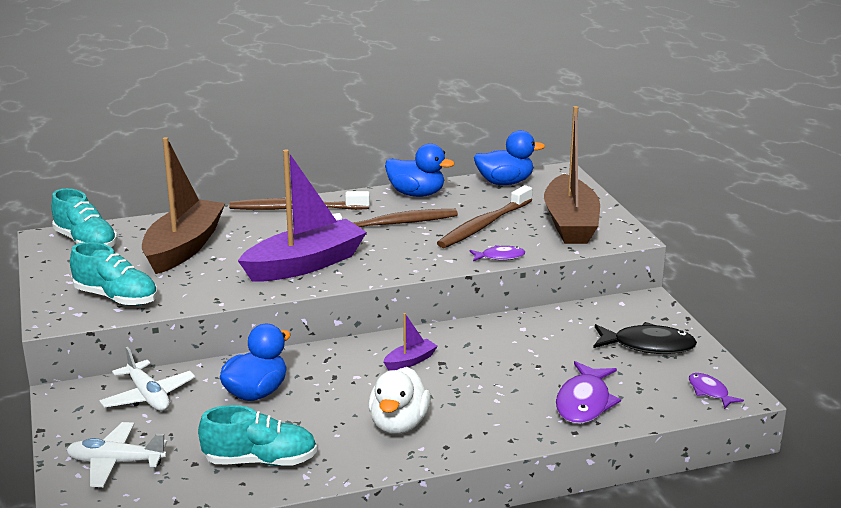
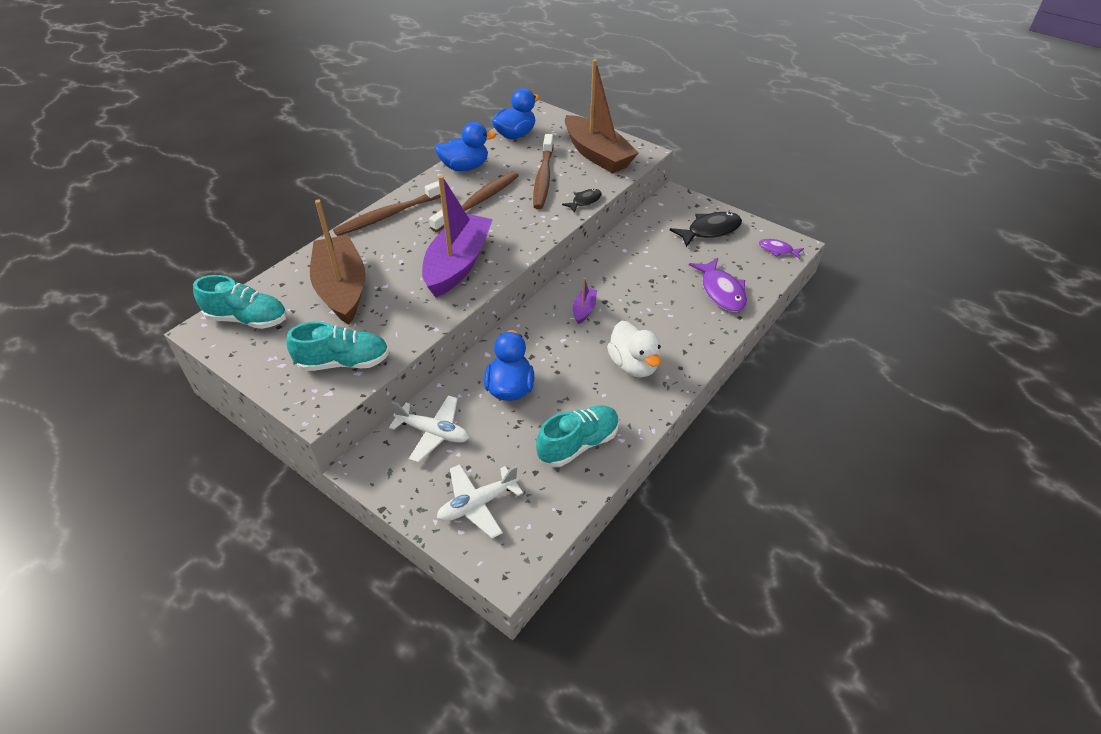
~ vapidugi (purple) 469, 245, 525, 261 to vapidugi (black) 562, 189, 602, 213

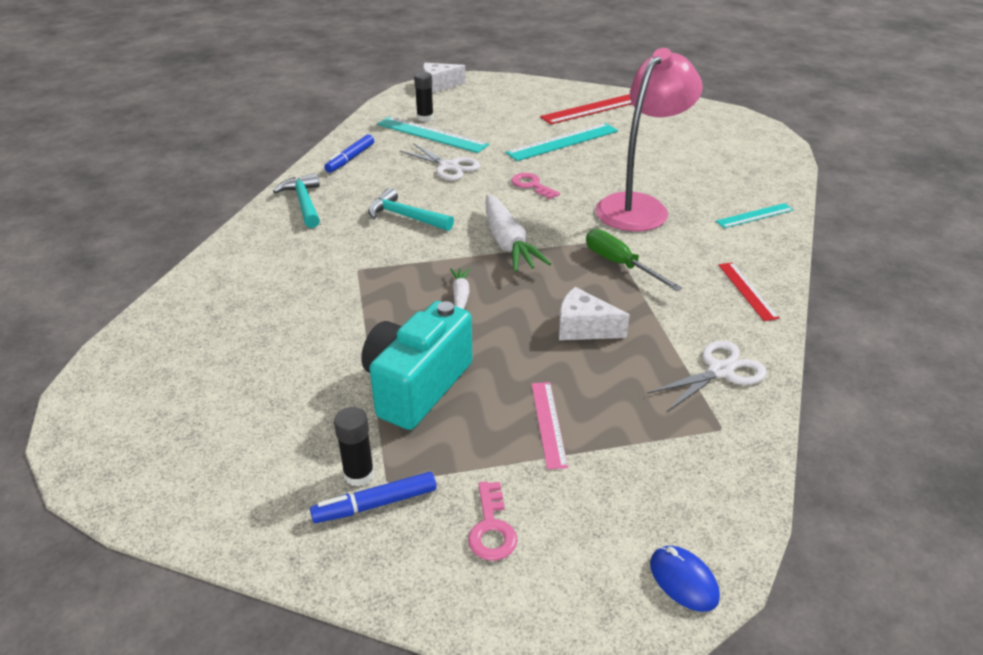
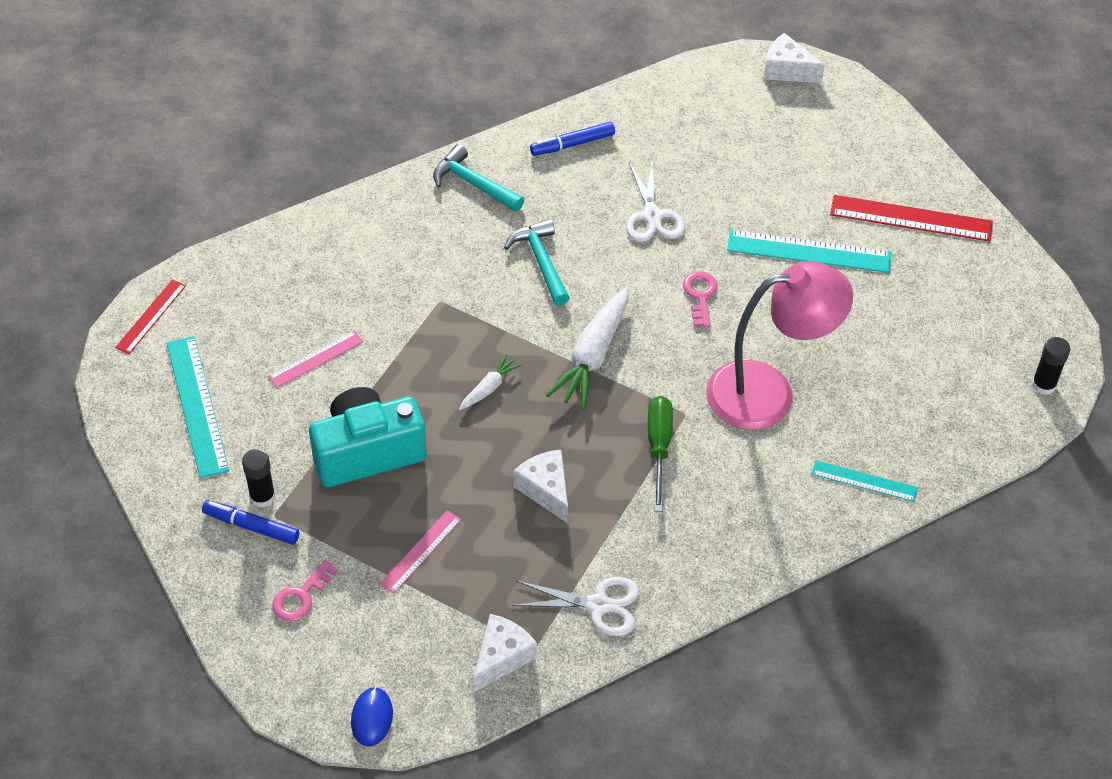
~ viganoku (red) 718, 262, 779, 321 to 115, 279, 186, 354
~ viganoku (turquoise) 377, 116, 489, 153 to 166, 336, 229, 478
+ viganoku (pink) 268, 331, 363, 388
~ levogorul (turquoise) 273, 173, 320, 228 = 433, 144, 524, 212 75 degrees counterclockwise
+ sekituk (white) 474, 614, 537, 692
~ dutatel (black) 414, 72, 434, 122 to 1032, 337, 1070, 395

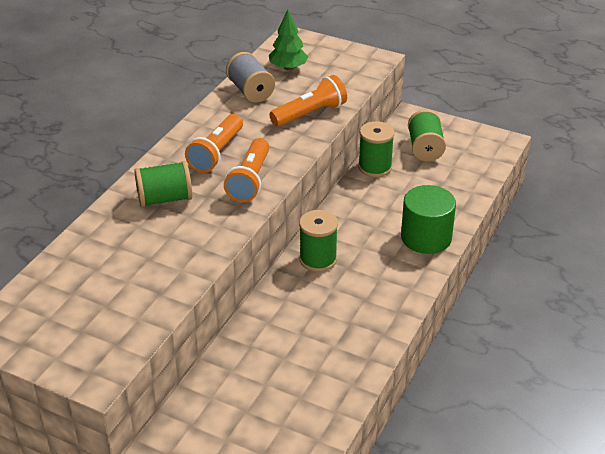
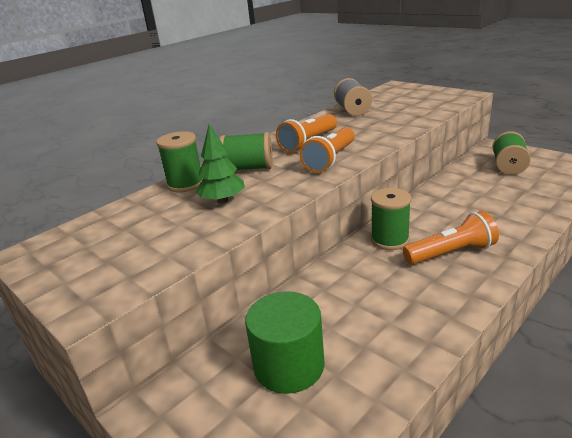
~ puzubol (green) 358, 121, 395, 177 to 156, 131, 203, 192
~ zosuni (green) 269, 10, 308, 70 to 195, 124, 245, 204
~ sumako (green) 401, 185, 456, 254 to 245, 291, 325, 394
~ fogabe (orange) 269, 75, 347, 127 to 403, 211, 499, 265

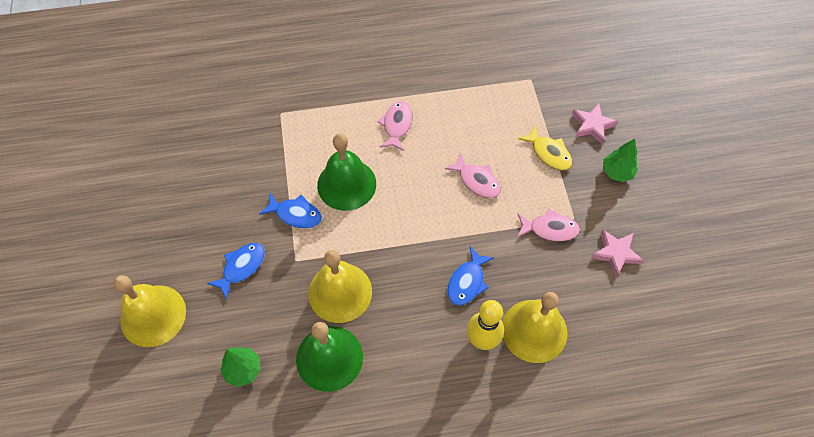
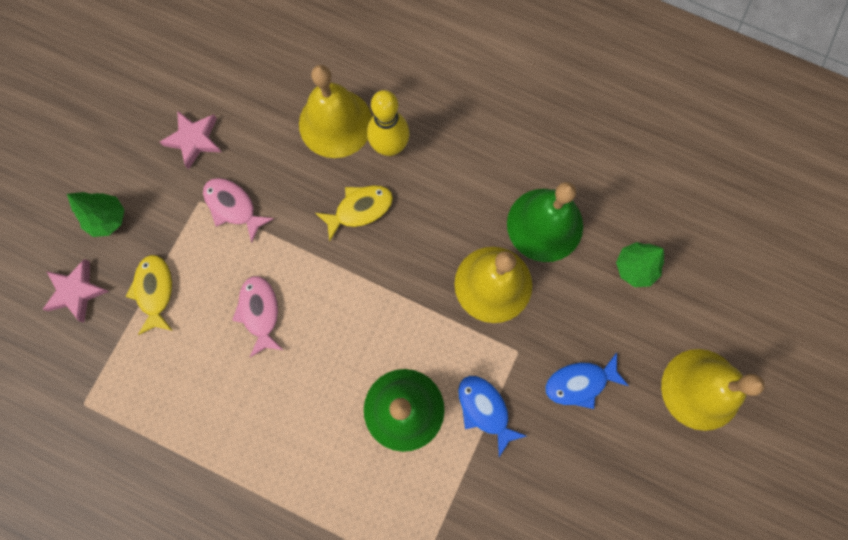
~ vapidugi (blue) 447, 247, 494, 306 to vapidugi (yellow) 315, 185, 393, 242
- vapidugi (pink) 378, 101, 413, 151

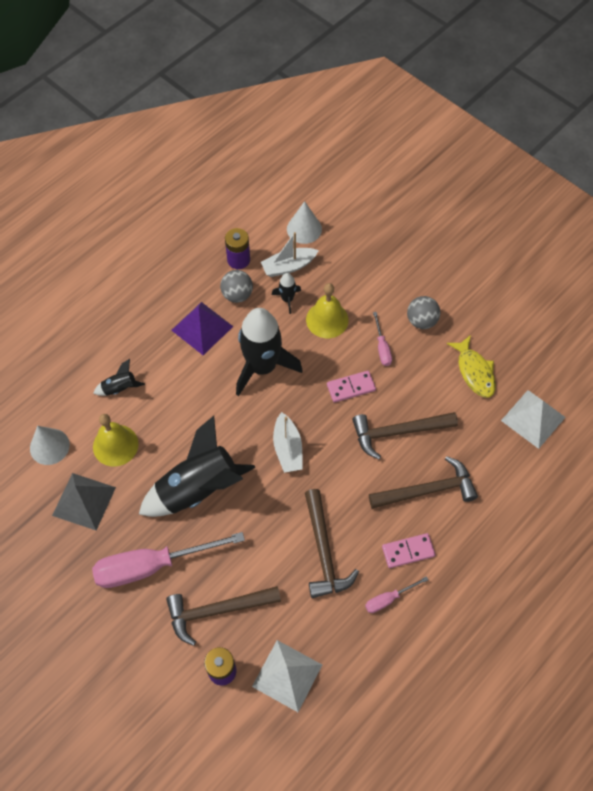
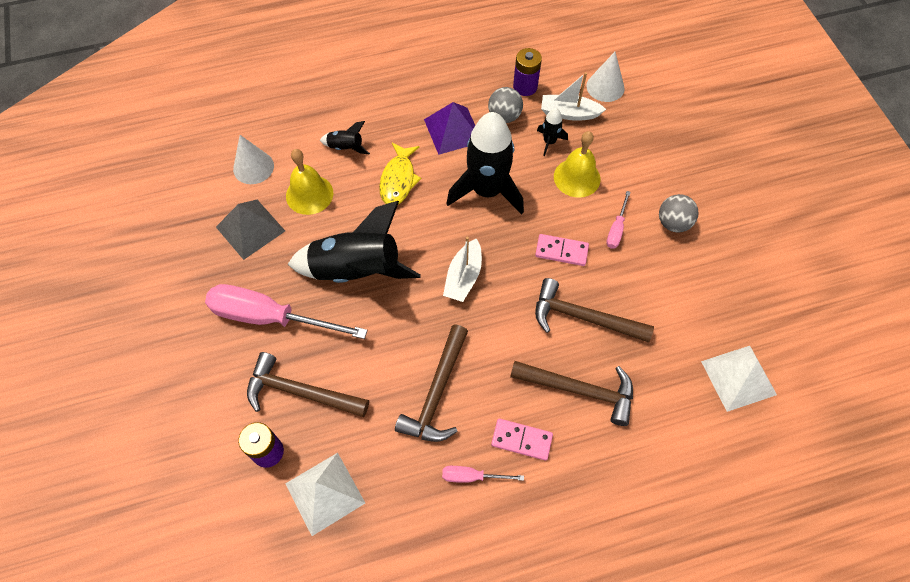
~ vapidugi (yellow) 447, 335, 496, 398 to 379, 143, 421, 204

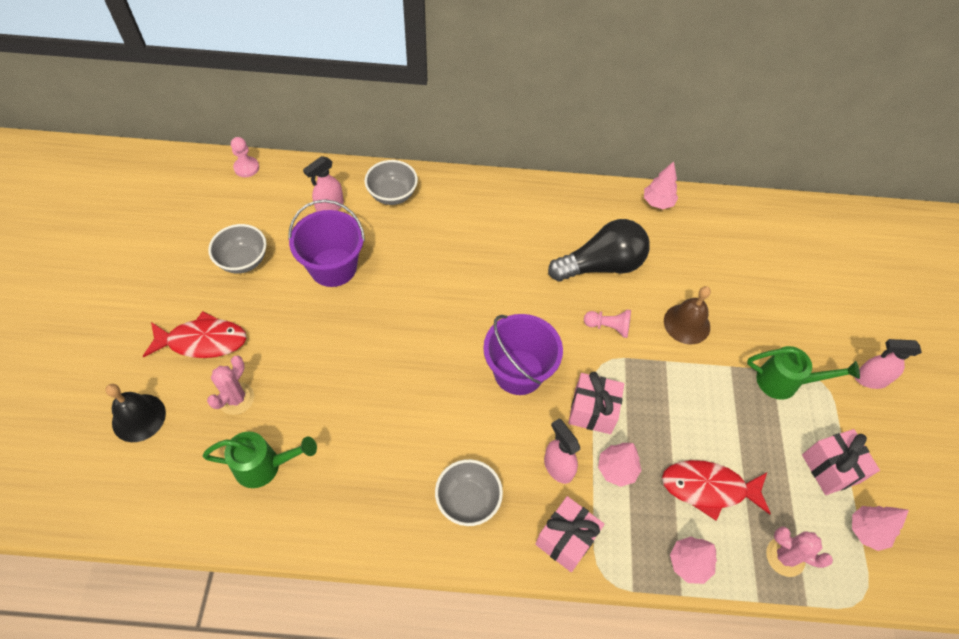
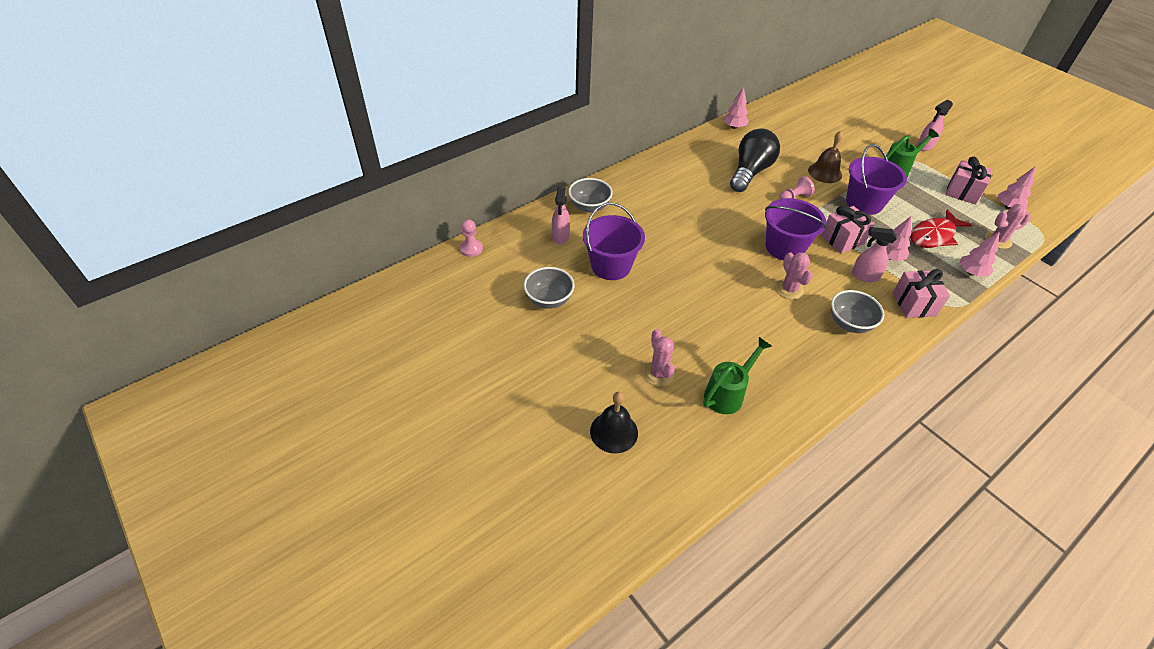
+ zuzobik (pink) 775, 252, 813, 300
+ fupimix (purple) 846, 144, 907, 215
- vapidugi (red) 143, 311, 247, 358

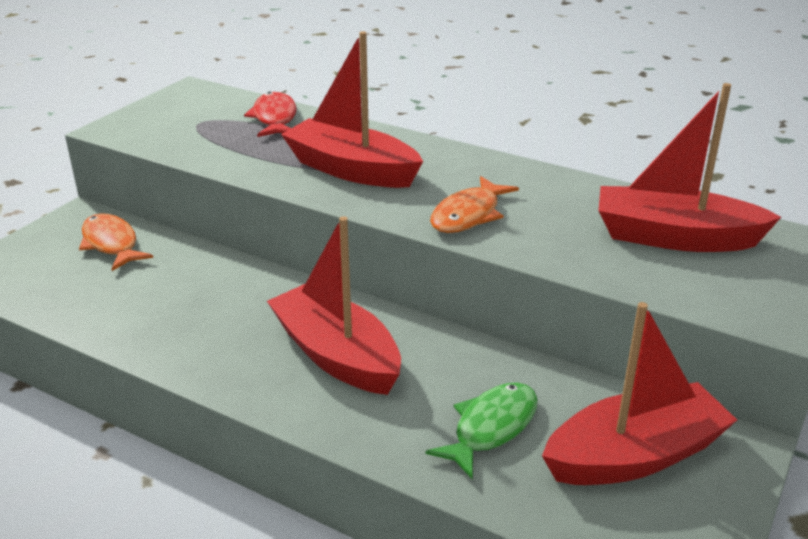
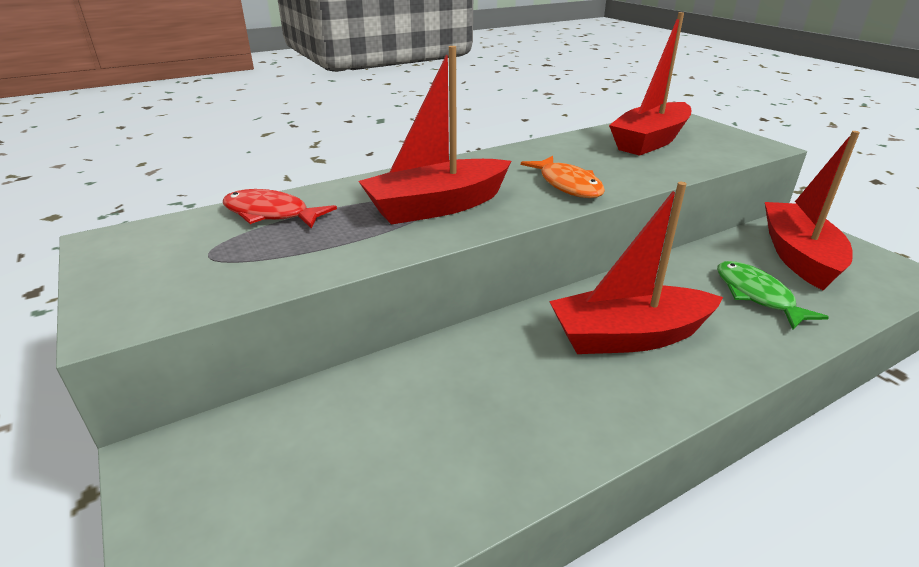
- vapidugi (orange) 79, 213, 153, 271

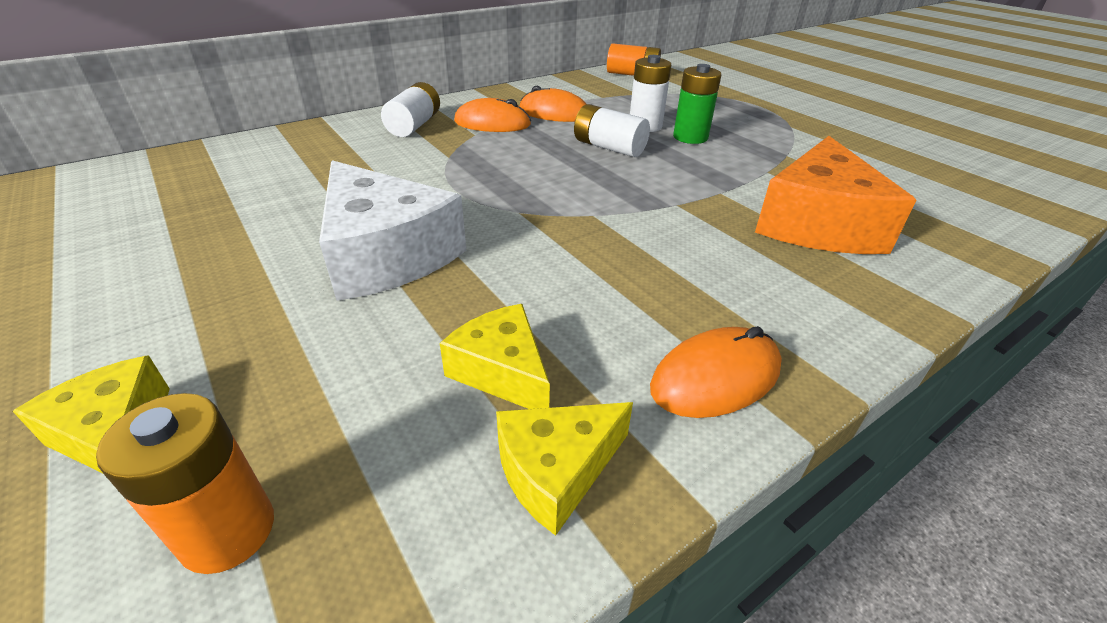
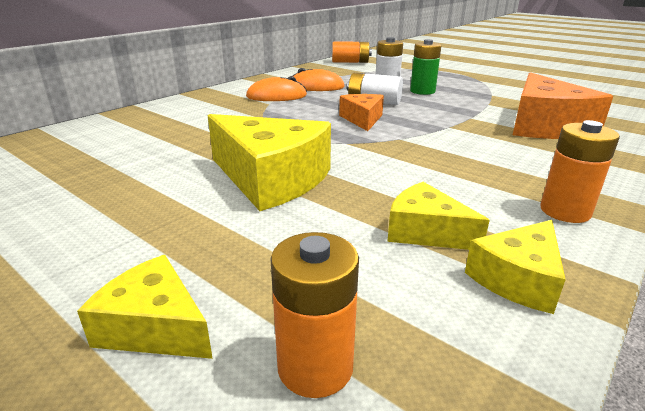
~ sekituk (white) 319, 160, 467, 301 to sekituk (yellow) 208, 114, 331, 211
+ sekituk (orange) 339, 94, 384, 131
~ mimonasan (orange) 650, 326, 782, 418 to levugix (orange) 540, 120, 620, 223
- levugix (white) 381, 82, 440, 137

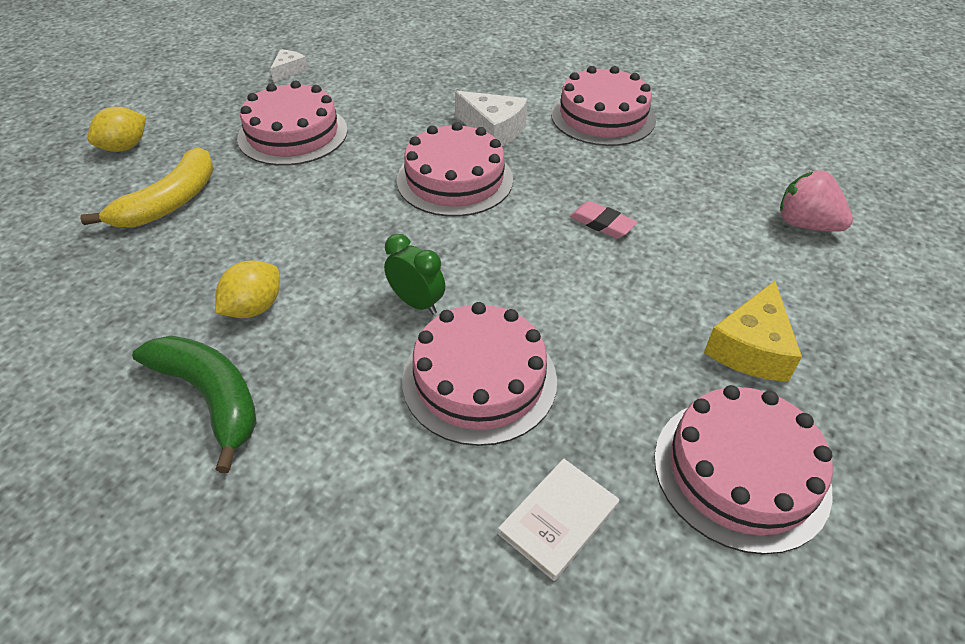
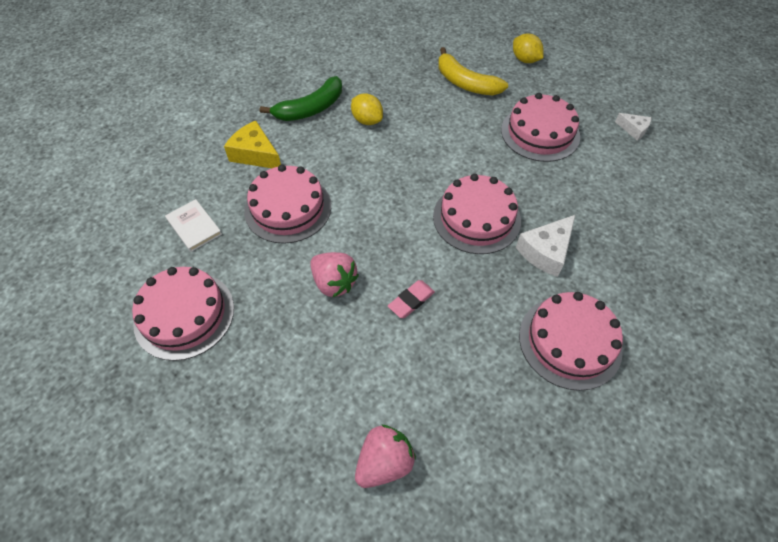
~ sekituk (yellow) 704, 281, 802, 382 to 224, 121, 281, 168
+ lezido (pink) 310, 252, 359, 297
- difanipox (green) 384, 234, 445, 315

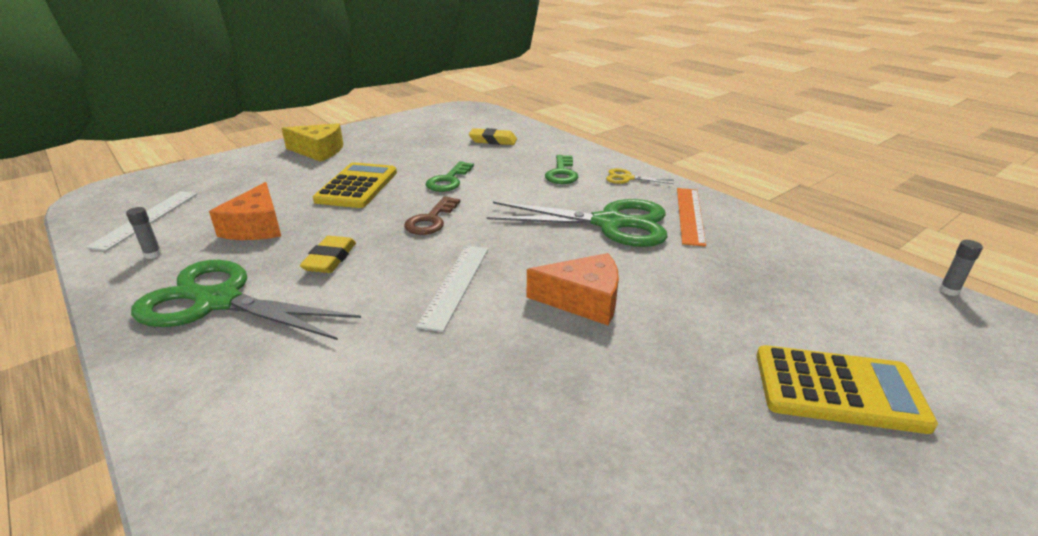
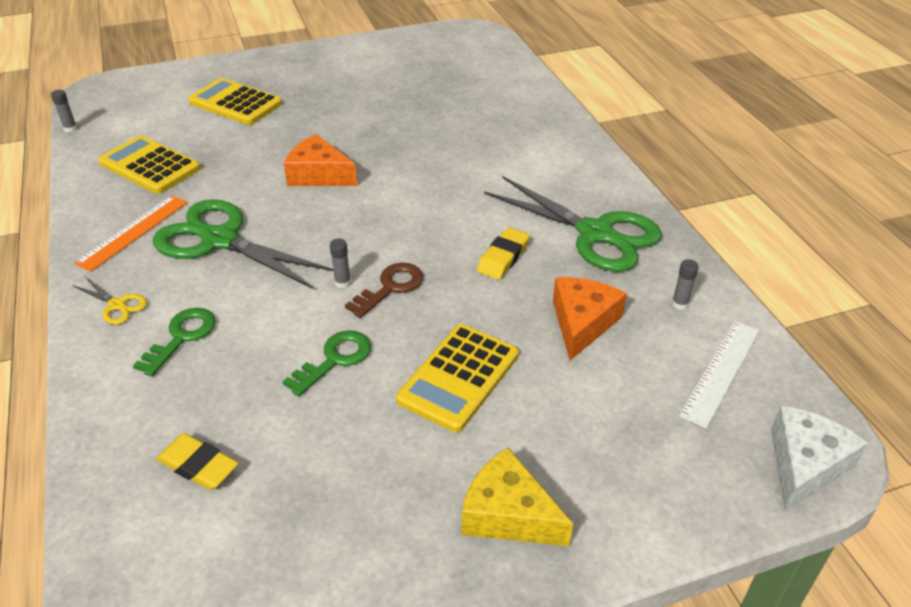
+ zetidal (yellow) 98, 135, 201, 194
+ dutatel (grey) 330, 239, 351, 288
+ sekituk (white) 771, 406, 868, 511
- viganoku (white) 416, 246, 488, 332

